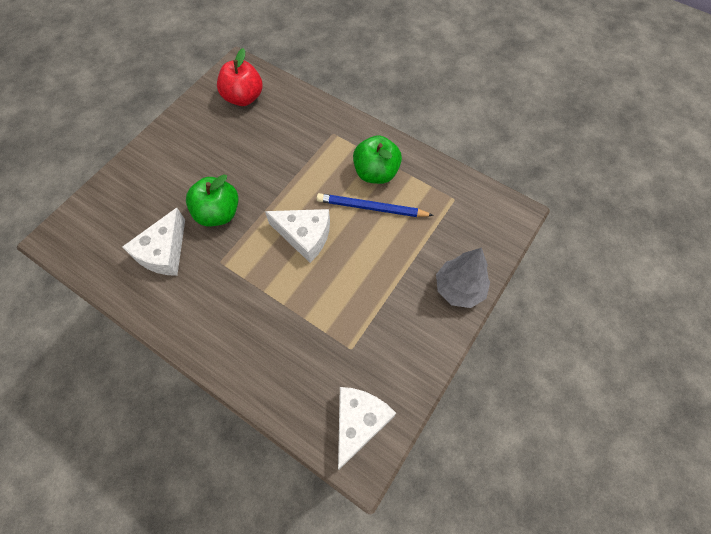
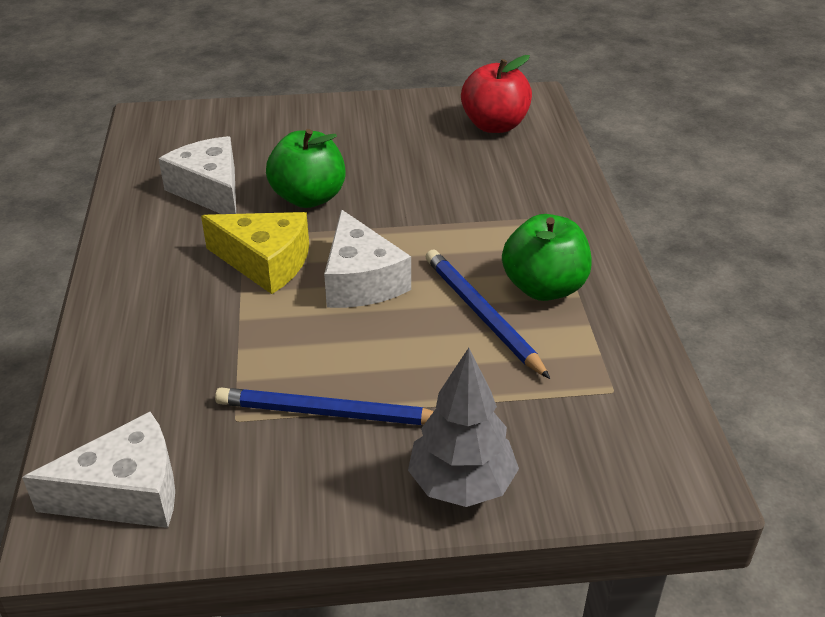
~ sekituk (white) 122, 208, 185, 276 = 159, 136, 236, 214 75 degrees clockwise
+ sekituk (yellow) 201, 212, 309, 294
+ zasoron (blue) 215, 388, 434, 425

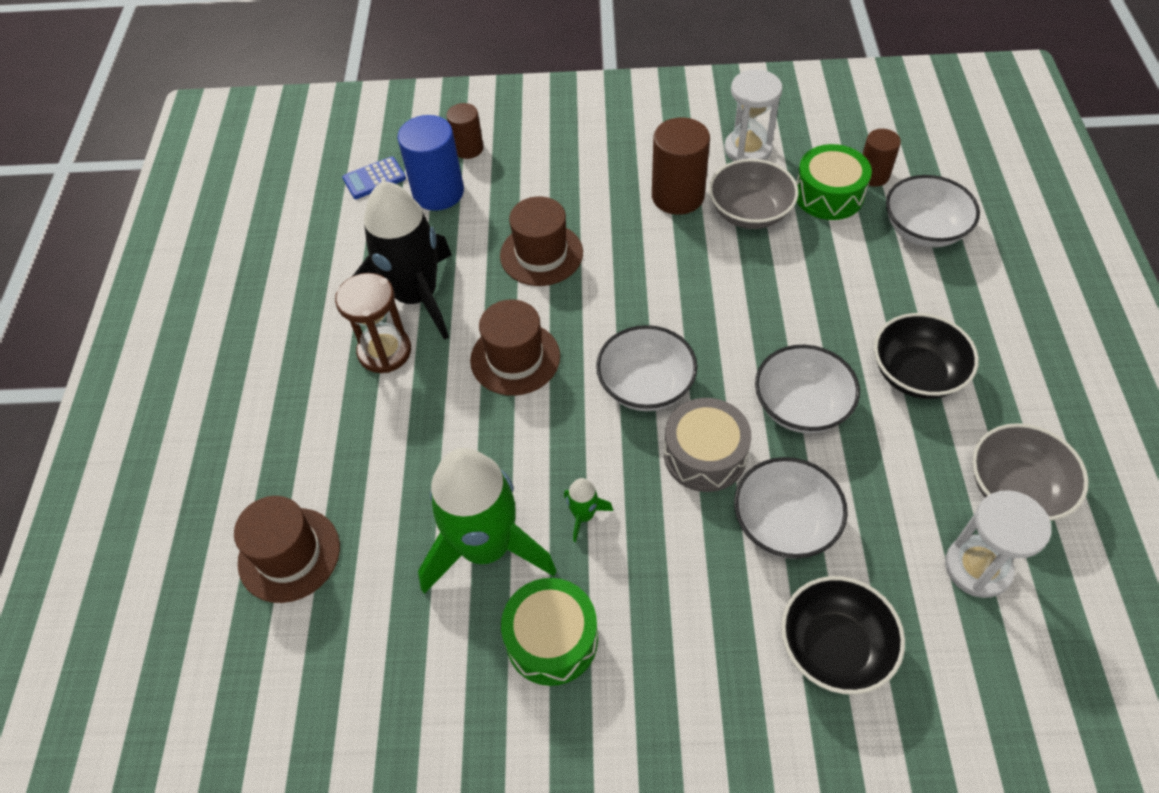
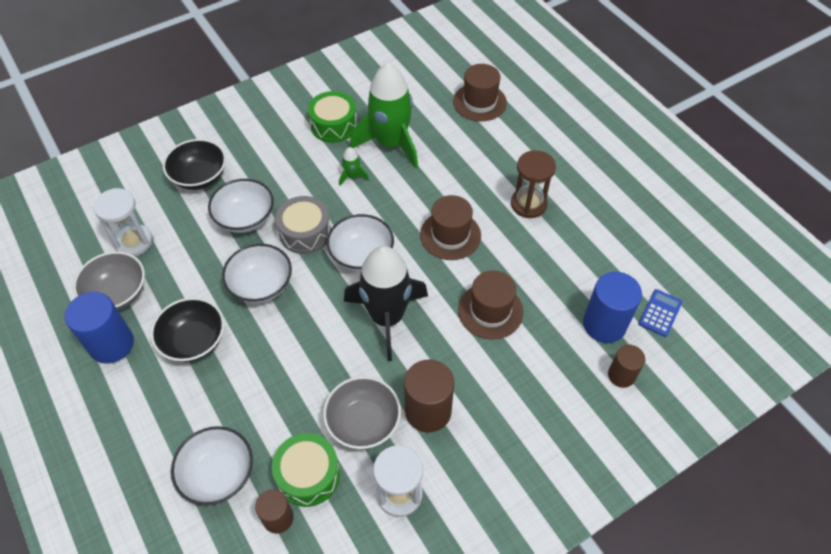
+ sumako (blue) 65, 292, 134, 364
~ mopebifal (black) 353, 181, 452, 340 to 344, 246, 428, 361

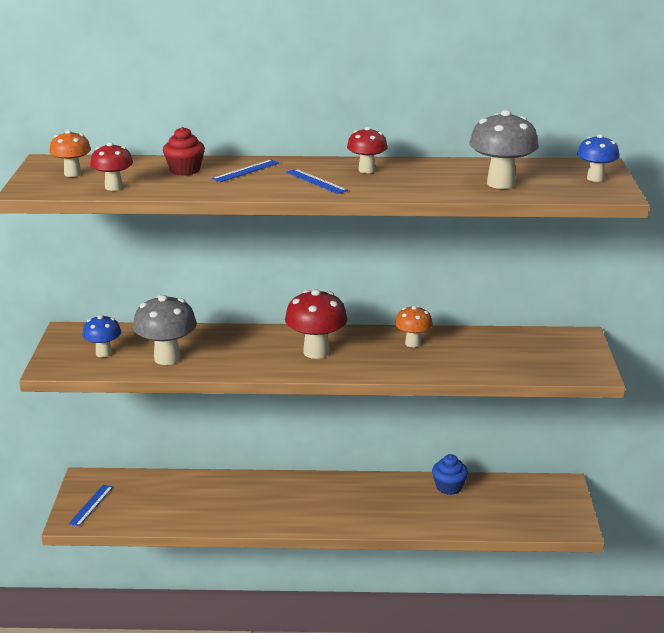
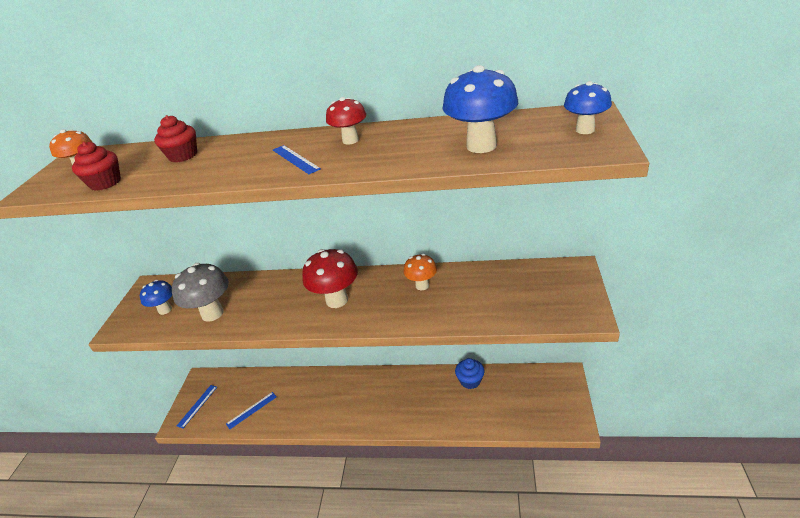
~ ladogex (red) 90, 142, 133, 191 to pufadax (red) 72, 142, 121, 191
~ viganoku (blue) 212, 159, 279, 182 to 226, 392, 277, 429
~ ladogex (grey) 469, 110, 539, 189 to ladogex (blue) 442, 65, 518, 153

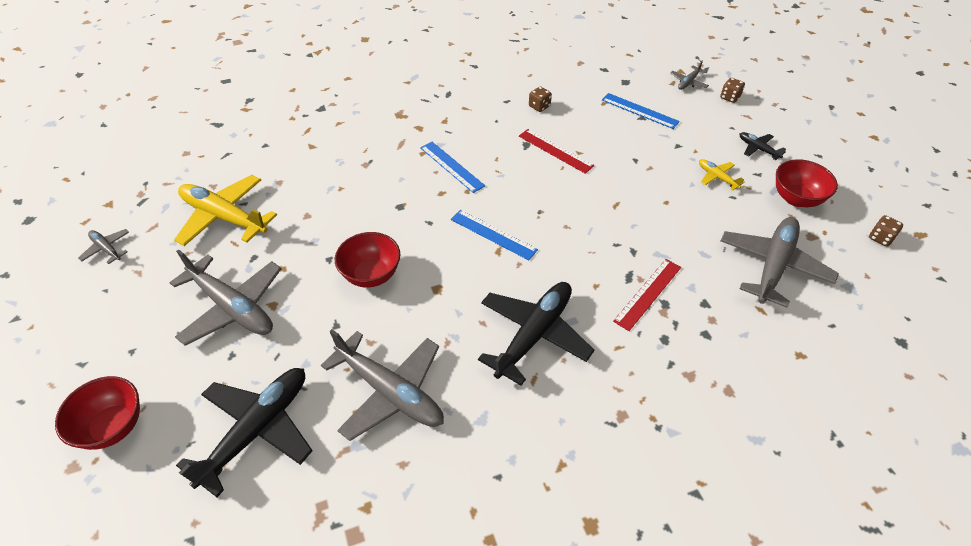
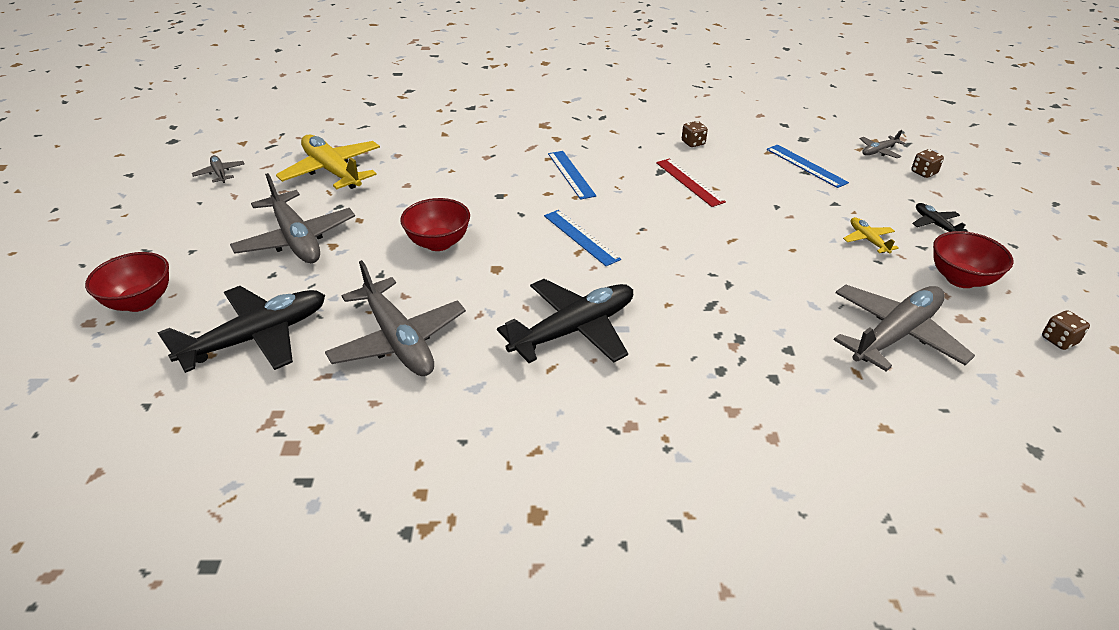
- viganoku (red) 613, 259, 681, 331

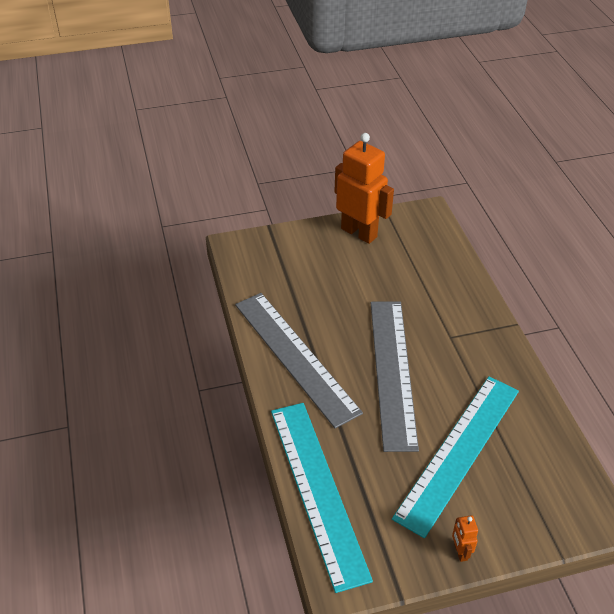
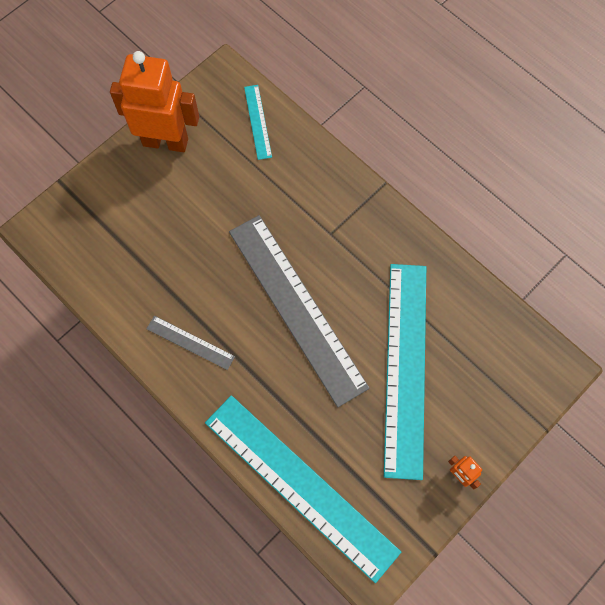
~ viganoku (grey) 235, 293, 363, 428 = 146, 316, 235, 370 x0.43
+ viganoku (turquoise) 244, 85, 272, 160

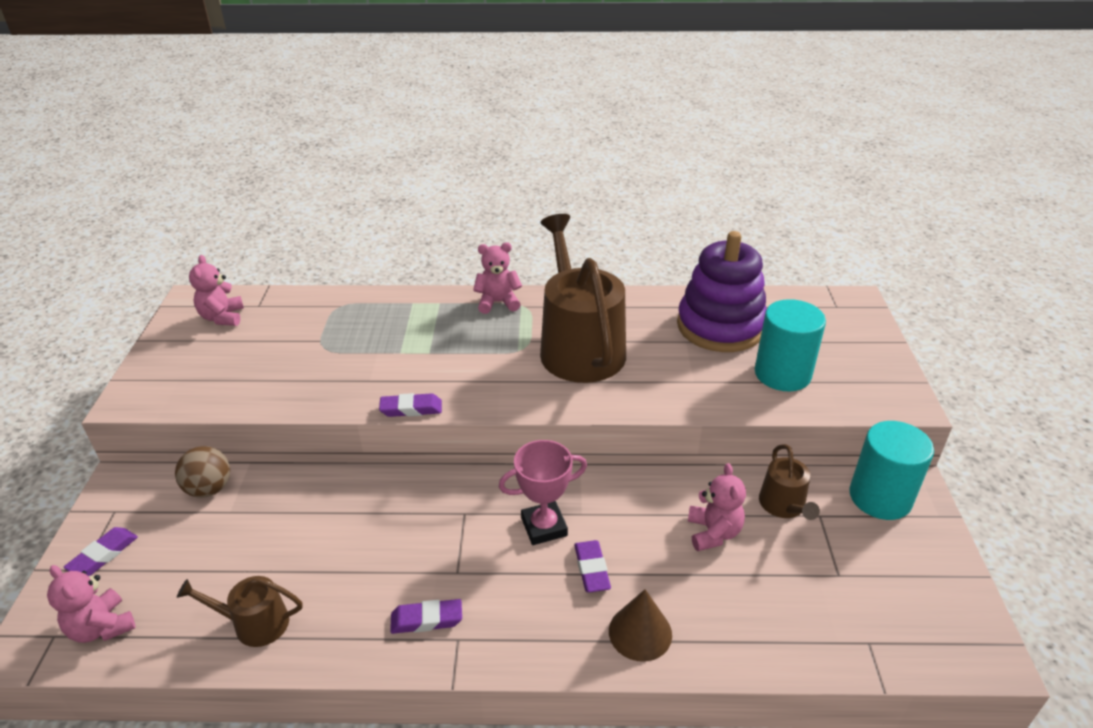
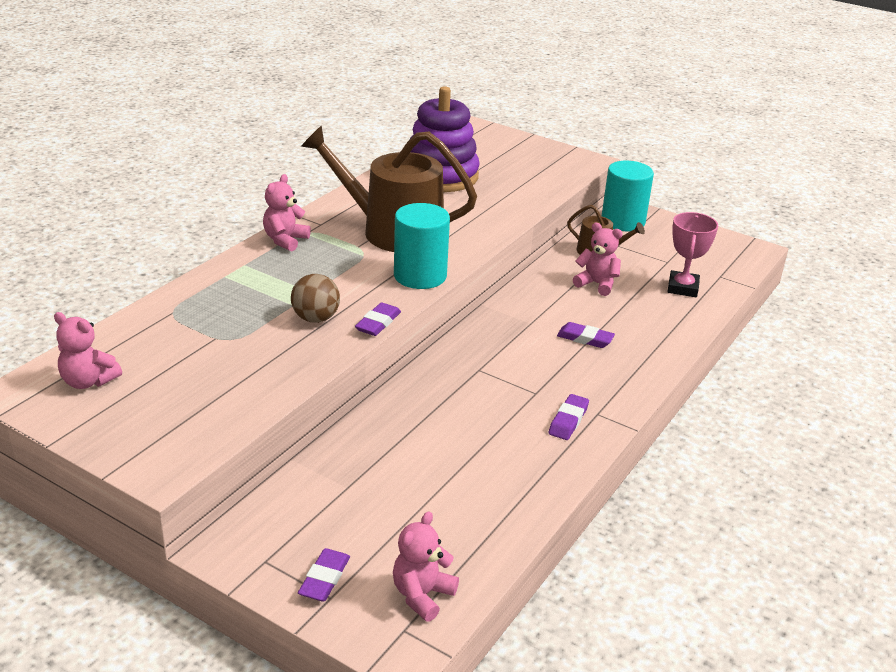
~ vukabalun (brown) 175, 446, 230, 498 to 291, 274, 340, 323
~ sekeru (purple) 64, 527, 138, 576 = 298, 548, 350, 602 45 degrees clockwise
~ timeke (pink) 47, 565, 135, 643 = 393, 512, 459, 622 135 degrees clockwise
~ sumako (turquoise) 755, 299, 826, 391 to 394, 203, 450, 289
~ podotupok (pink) 499, 440, 587, 545 to 667, 212, 718, 297
- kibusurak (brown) 177, 576, 302, 647
- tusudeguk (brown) 609, 589, 672, 662

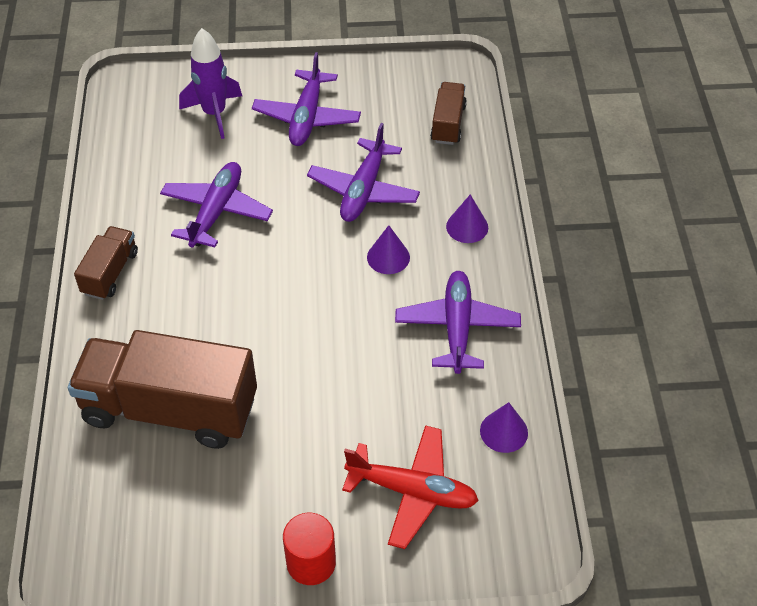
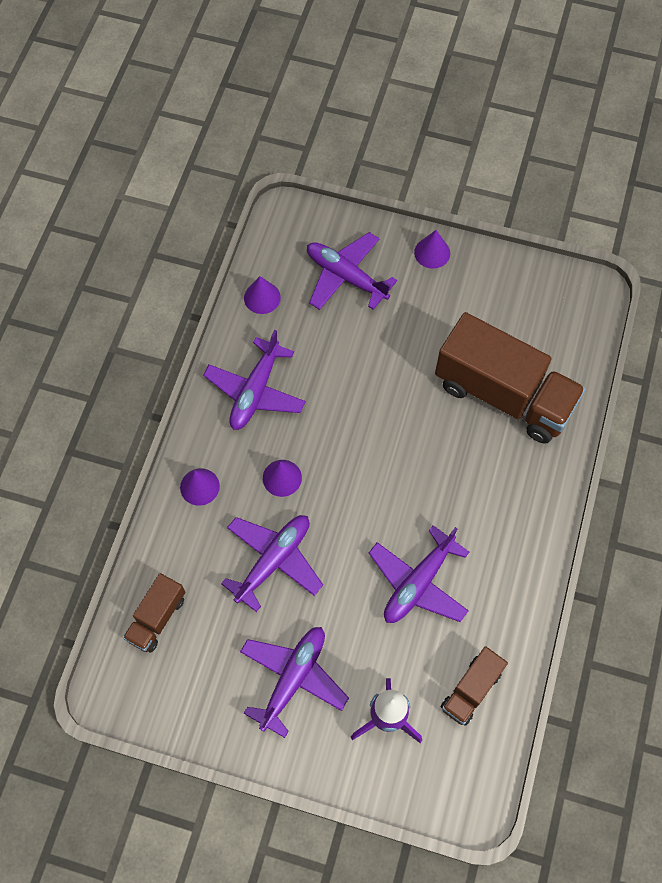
~ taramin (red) 342, 425, 479, 549 to taramin (purple) 307, 232, 397, 310
~ sumako (red) 283, 513, 336, 585 to tusudeguk (purple) 414, 230, 450, 269
~ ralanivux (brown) 74, 226, 138, 300 to 441, 646, 508, 726

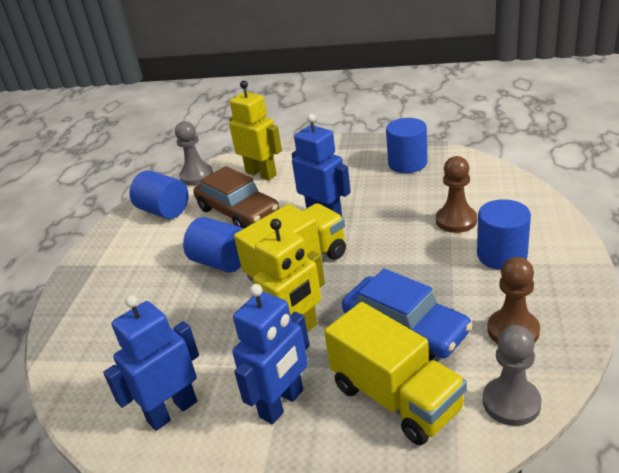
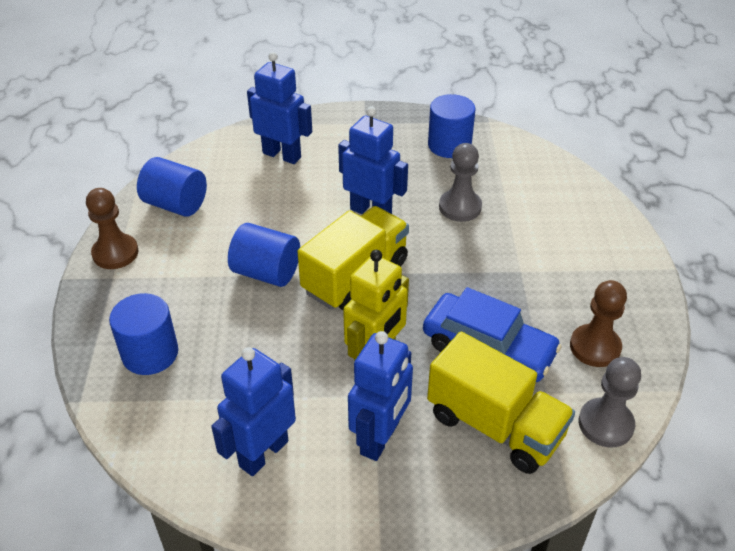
~ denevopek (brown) 436, 156, 477, 233 to 86, 188, 139, 269
~ sumako (blue) 477, 199, 531, 270 to 109, 293, 178, 375
~ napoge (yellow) 229, 81, 282, 180 to napoge (blue) 247, 52, 312, 164
~ denevopek (grey) 175, 121, 213, 185 to 439, 143, 482, 222
- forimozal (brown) 193, 166, 279, 229

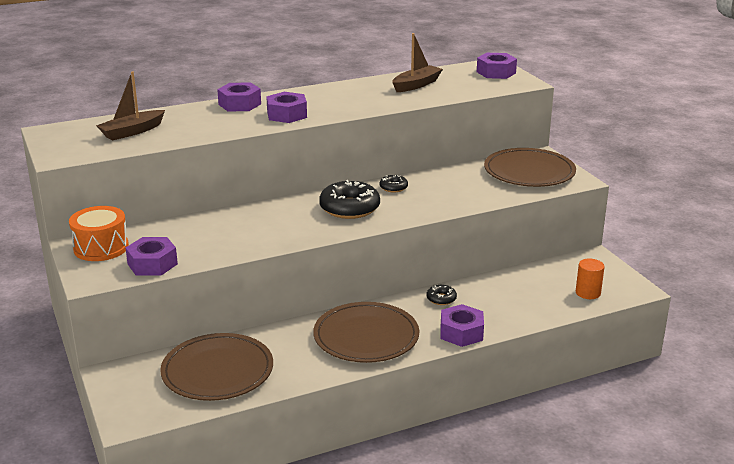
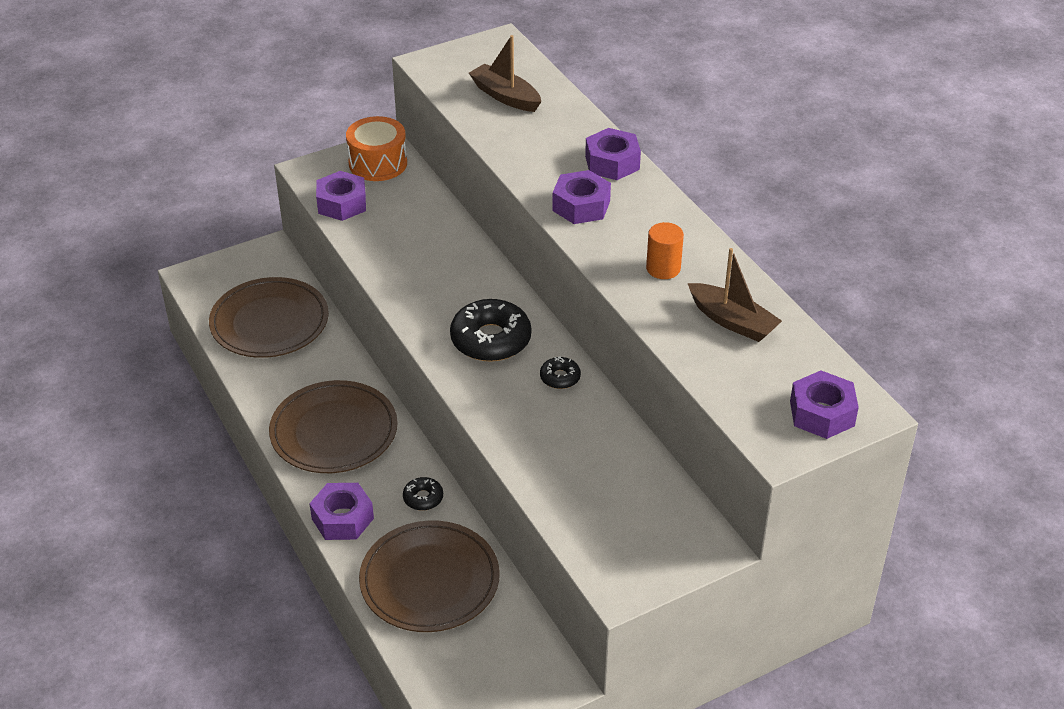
~ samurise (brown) 484, 148, 576, 187 to 359, 520, 500, 632
~ sumako (orange) 576, 259, 605, 299 to 646, 222, 684, 279

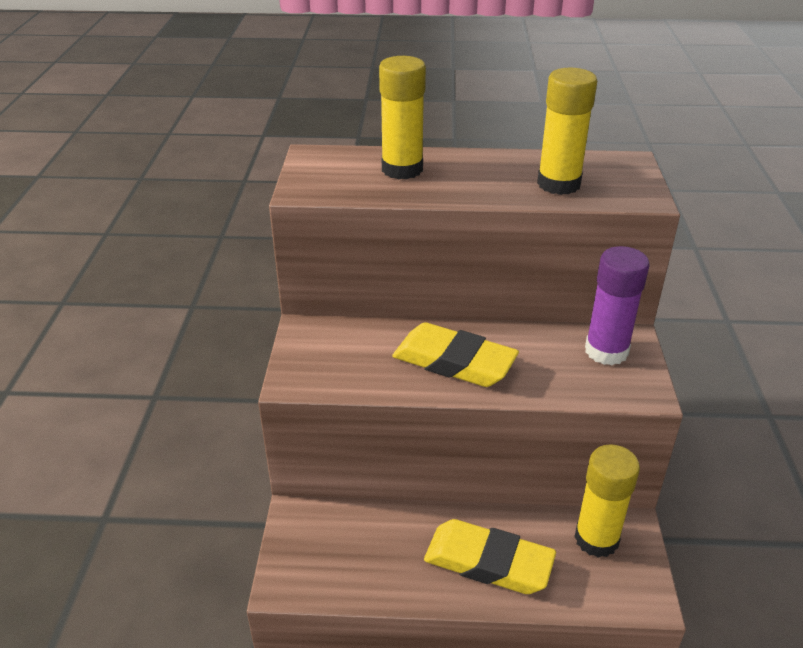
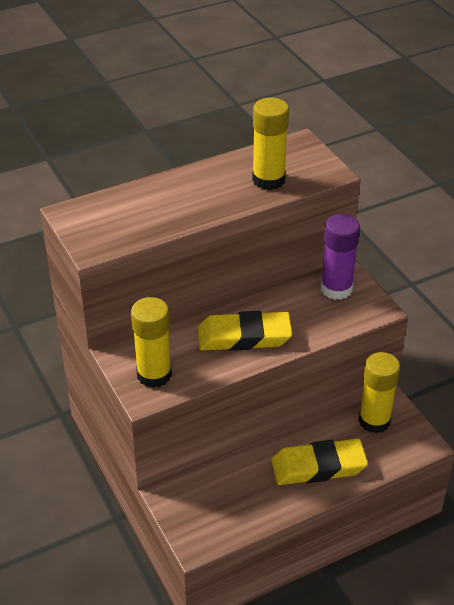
~ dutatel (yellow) 379, 56, 426, 180 to 131, 297, 172, 388

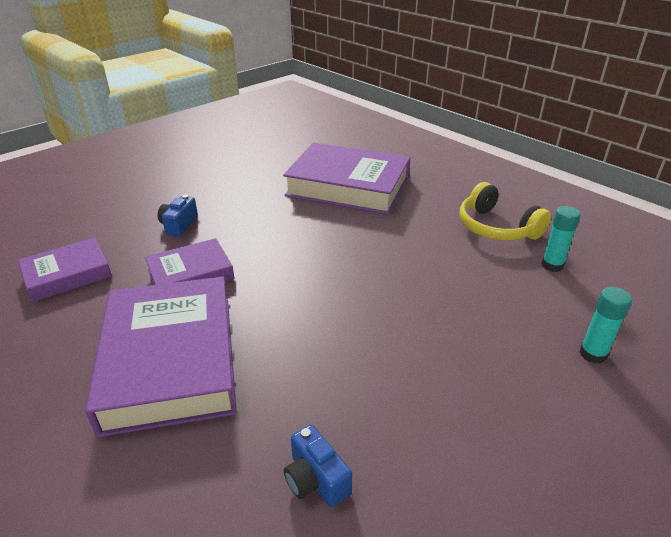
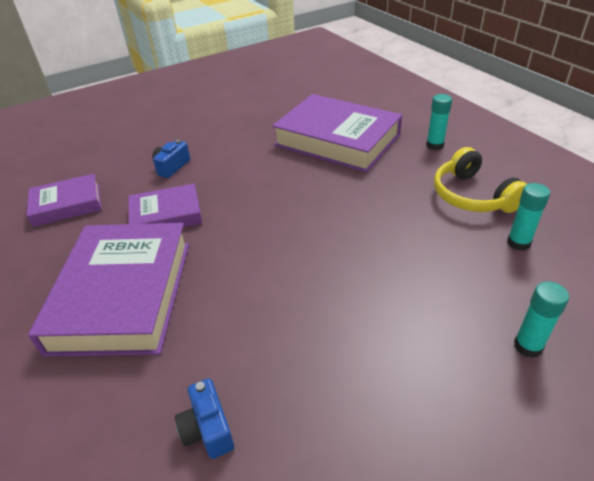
+ dutatel (turquoise) 426, 94, 452, 150

